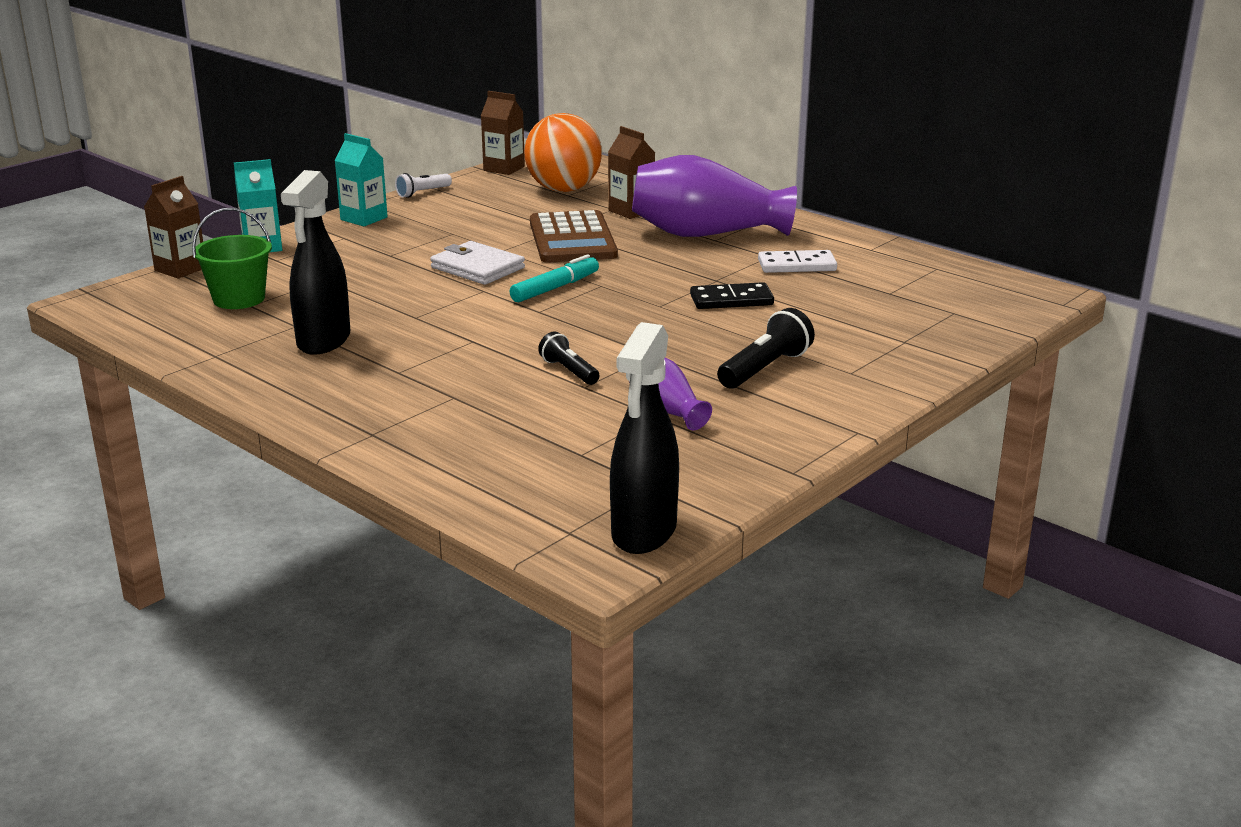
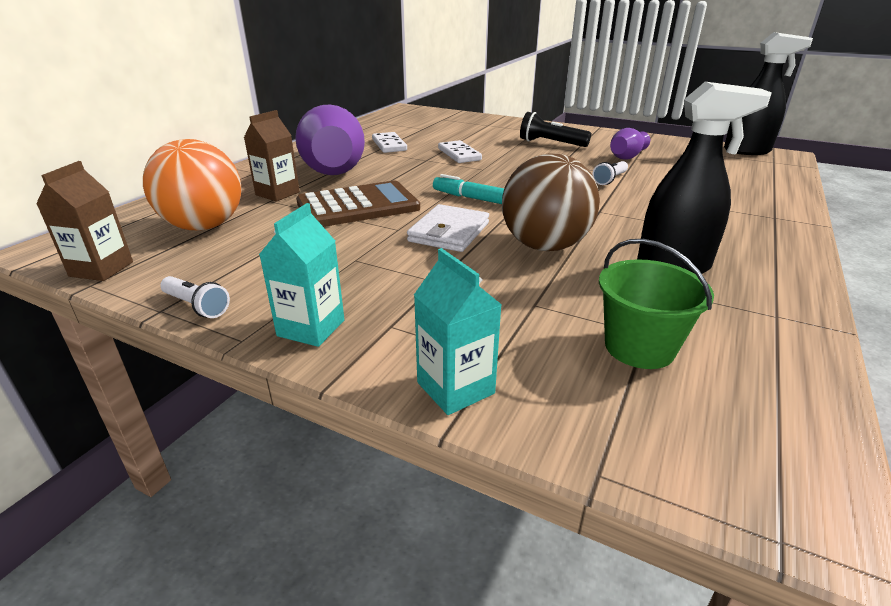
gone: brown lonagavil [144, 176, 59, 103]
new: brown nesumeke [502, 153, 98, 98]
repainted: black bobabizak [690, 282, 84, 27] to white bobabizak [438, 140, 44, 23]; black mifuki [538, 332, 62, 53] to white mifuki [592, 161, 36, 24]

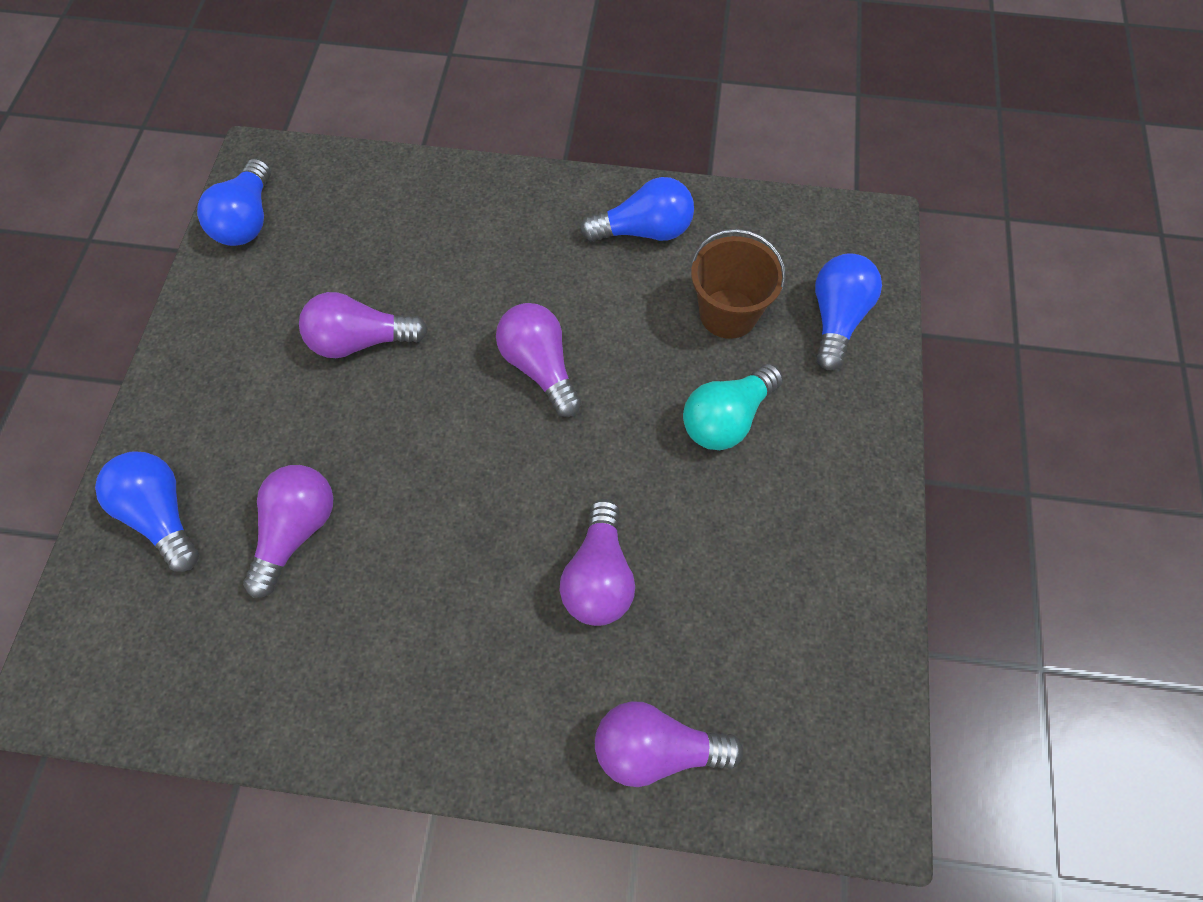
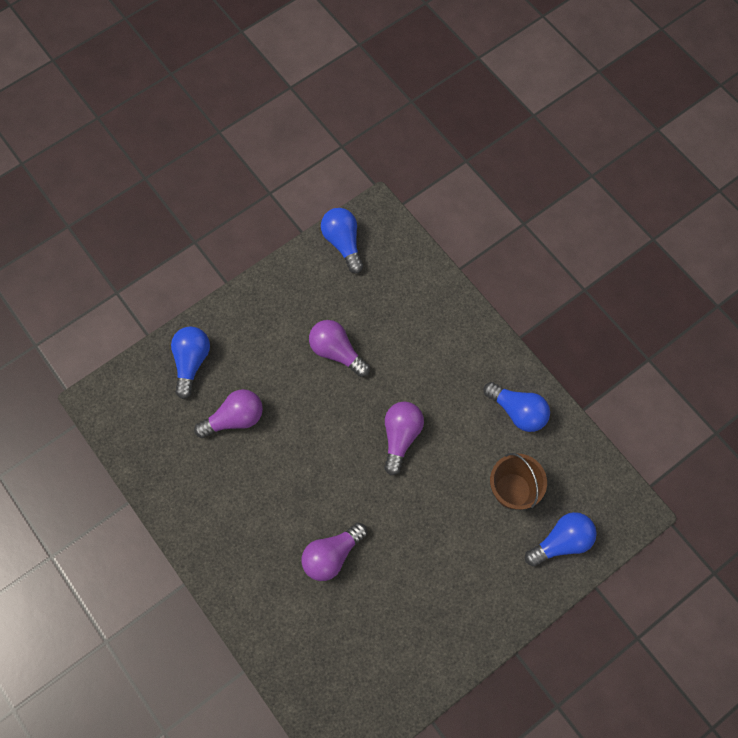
gone: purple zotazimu [595, 701, 148, 86]; turquoise zotazimu [683, 364, 100, 86]
rotated: blue zotazimu [197, 158, 74, 88] = [321, 208, 42, 65] 105 degrees clockwise

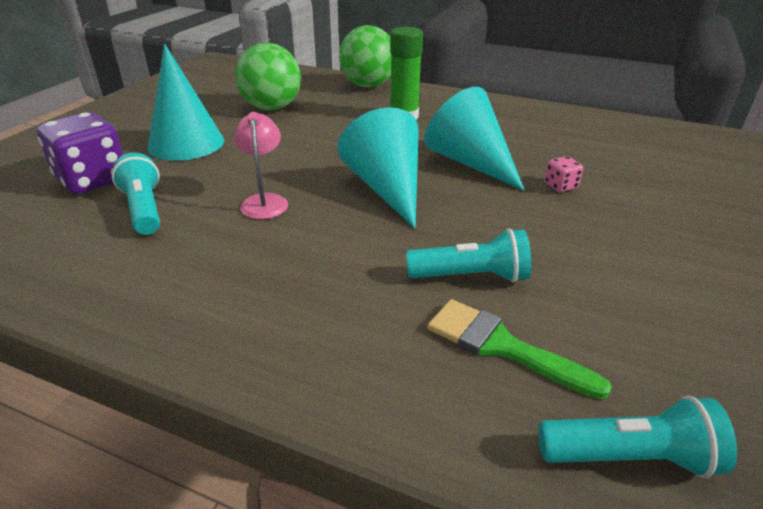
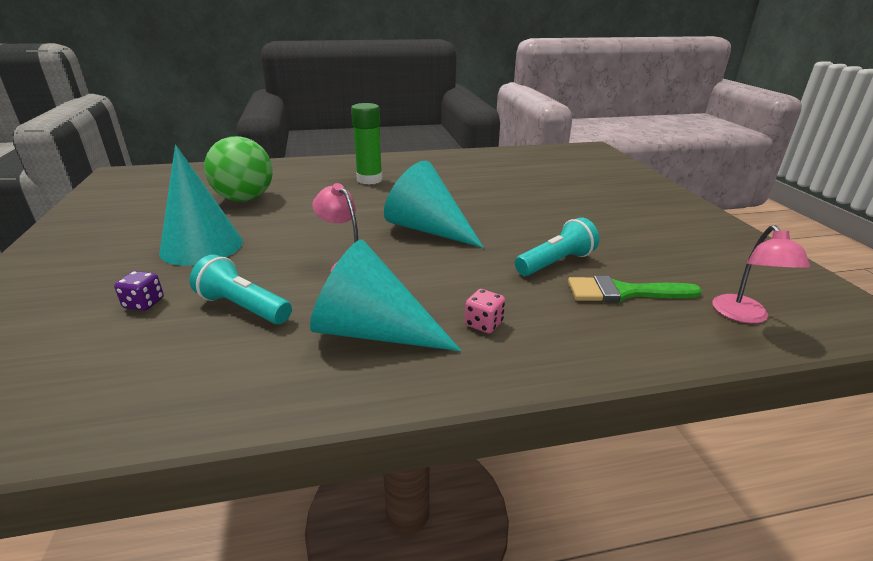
gone: green nesumeke [339, 25, 52, 62]
shifted: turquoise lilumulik [424, 87, 101, 104] to [310, 239, 152, 112]; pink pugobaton [544, 156, 39, 36] to [465, 289, 40, 45]
swapped: turquoise mifuki [538, 396, 199, 82] to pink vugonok [712, 225, 98, 99]
scaled: purple pugobaton [37, 112, 86, 82] = [114, 271, 50, 40] x0.45

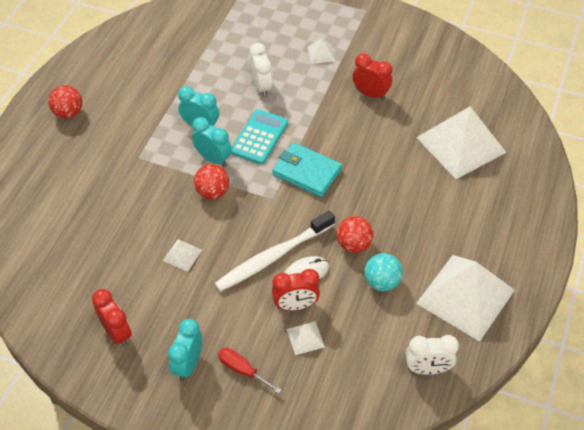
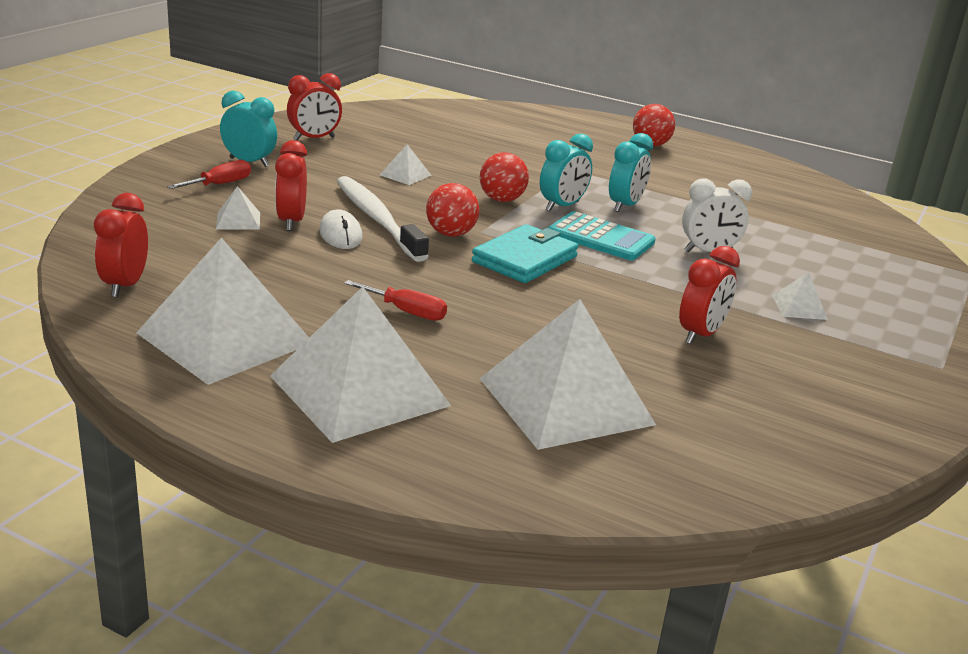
gone: turquoise nesumeke [365, 253, 38, 38]
new: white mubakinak [270, 286, 181, 157]; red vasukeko [344, 280, 103, 41]
shifted: red nesumeke [336, 216, 37, 37] to [426, 183, 53, 54]
repainted: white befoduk [406, 335, 53, 40] to red befoduk [94, 193, 54, 104]

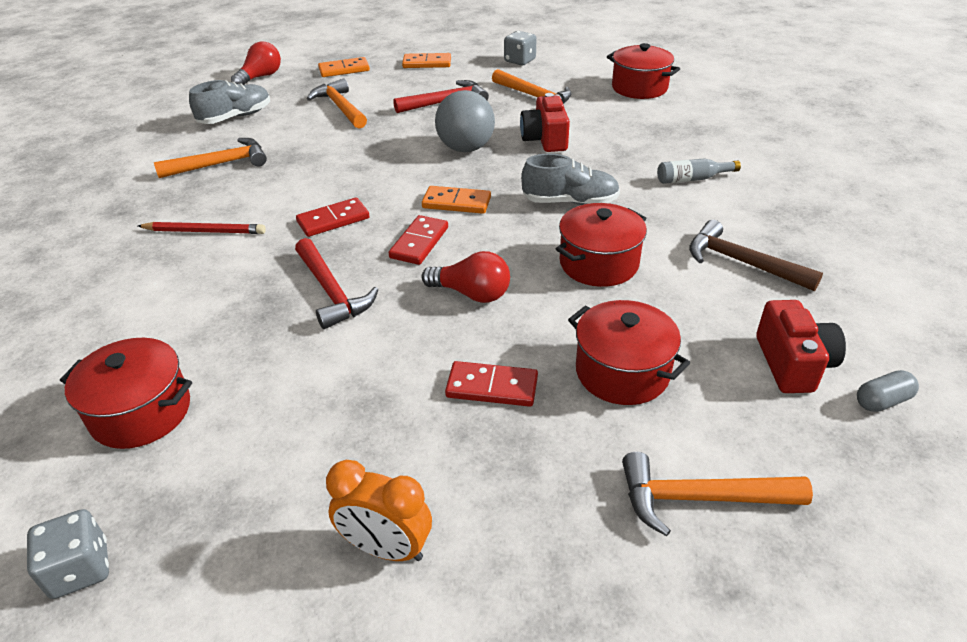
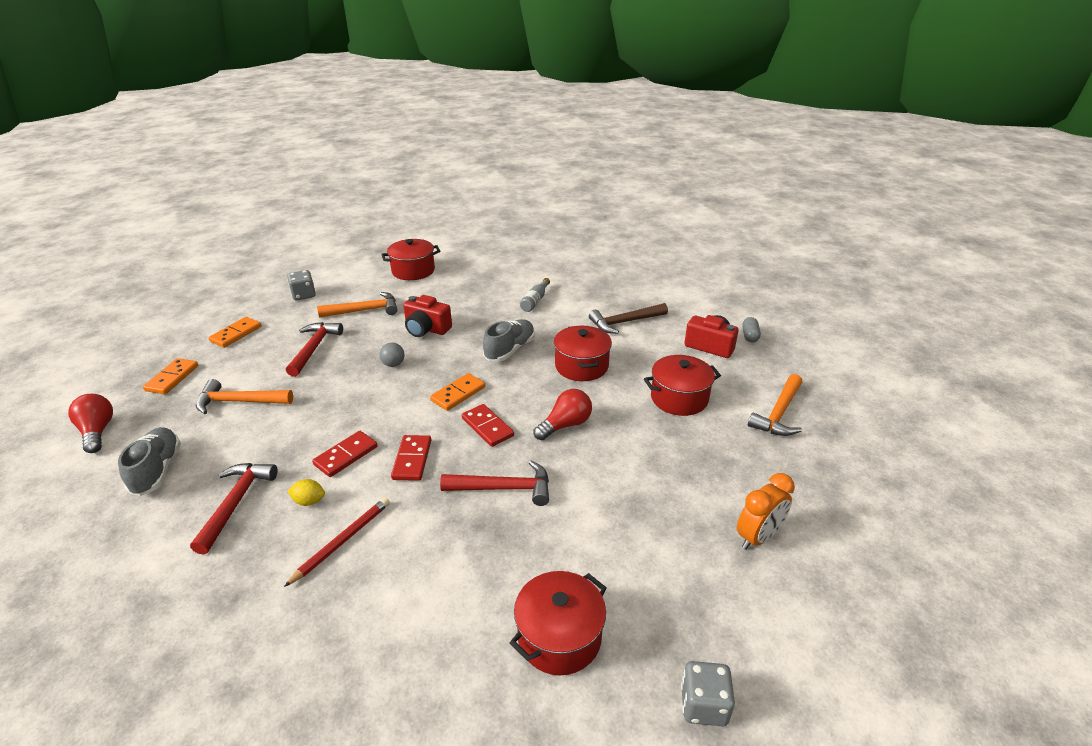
new: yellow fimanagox [287, 479, 38, 27]
shifted: red bobabizak [445, 361, 93, 46] to [312, 431, 66, 46]
repainted: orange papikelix [154, 138, 113, 40] to red papikelix [190, 463, 88, 91]
scaled: grey nesumeke [435, 90, 60, 62] = [380, 343, 24, 24] x0.49

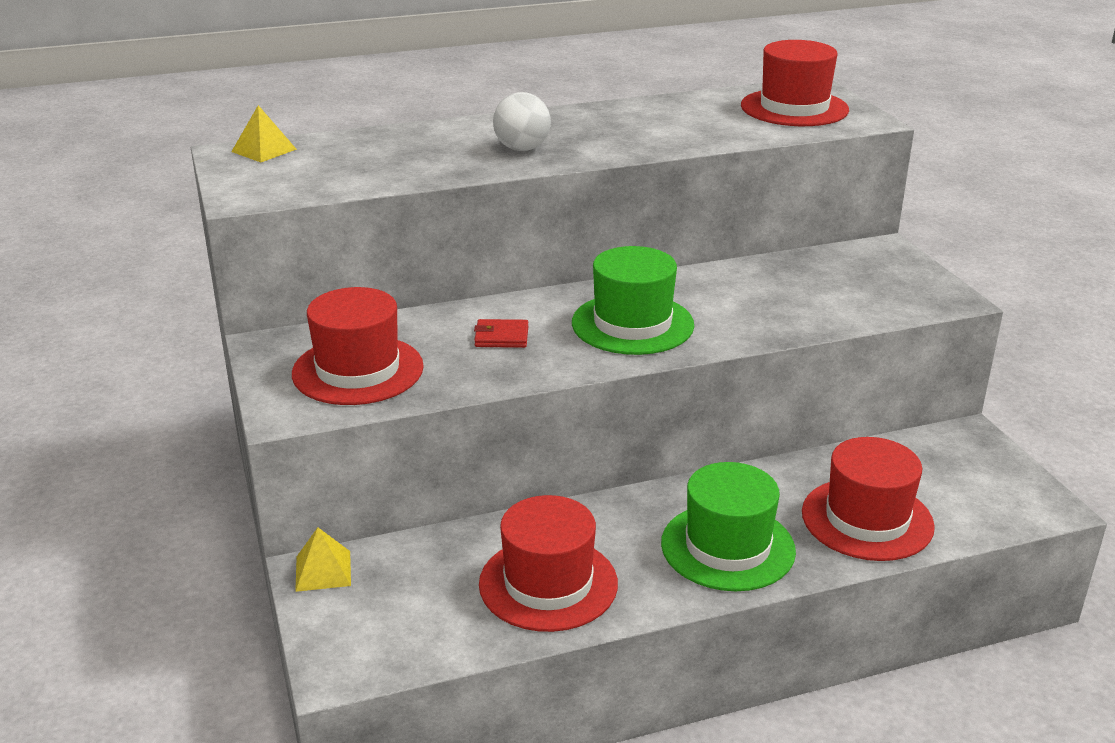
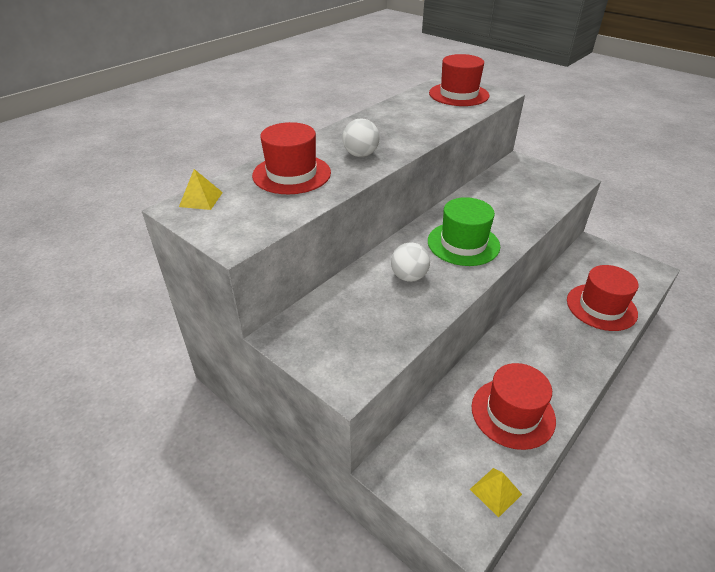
gone: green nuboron [661, 462, 135, 129]
shifted: red nuboron [292, 287, 132, 118] to [252, 122, 79, 72]; yellow mubakinak [295, 527, 56, 65] to [470, 468, 52, 50]
swapped: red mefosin [474, 319, 54, 29] to white nesumeke [391, 242, 39, 40]

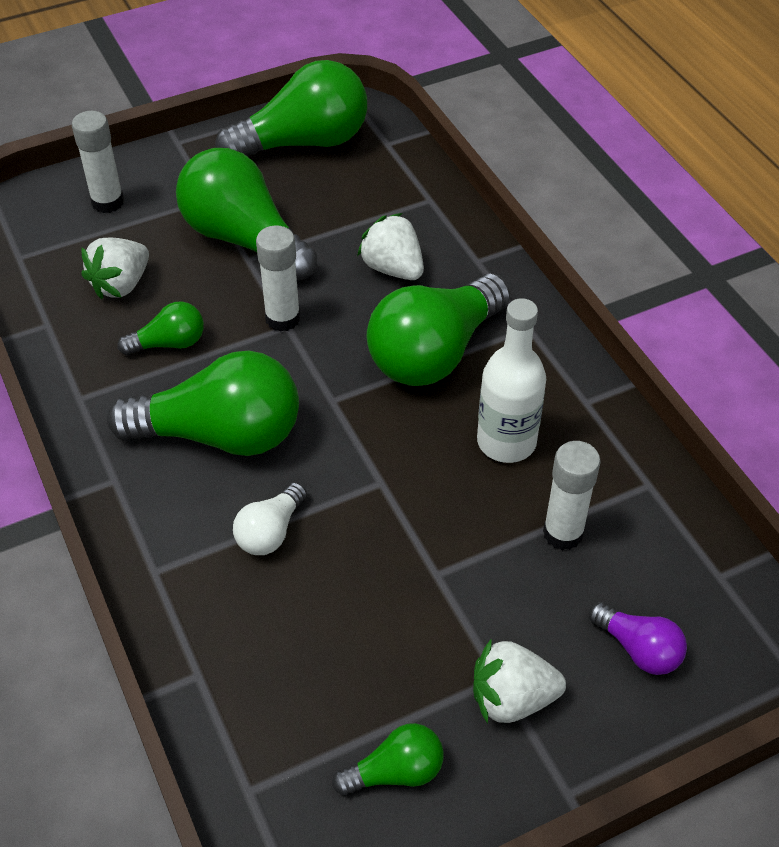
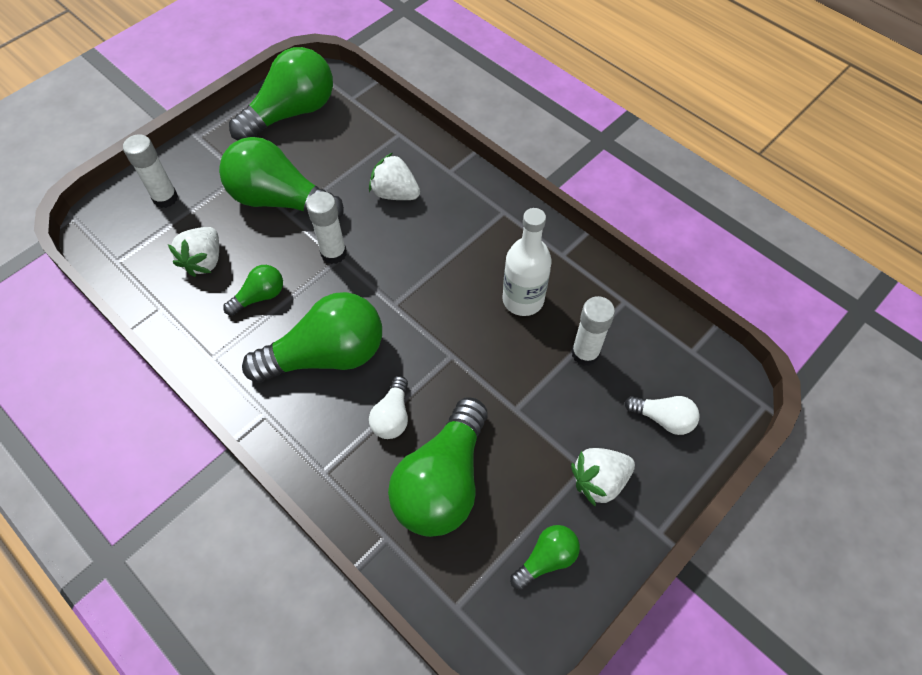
shifted: green zotazimu [367, 274, 144, 112] to [388, 397, 100, 140]
repainted: purple zotazimu [589, 602, 98, 73] to white zotazimu [625, 396, 75, 39]

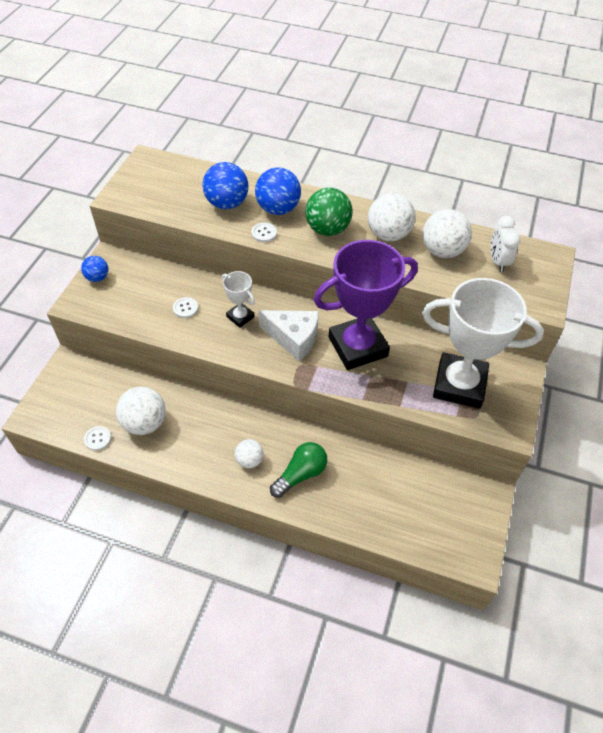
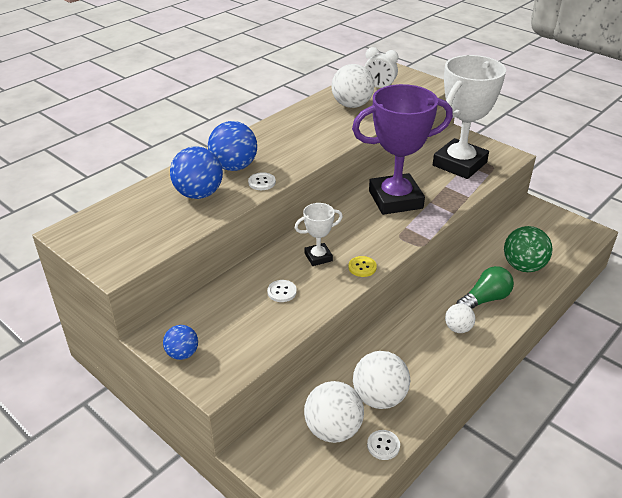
gone: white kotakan [258, 310, 61, 51]
new: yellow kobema [348, 256, 29, 21]
shifted: white nesumeke [368, 193, 48, 48] to [304, 381, 60, 62]; green nesumeke [305, 188, 48, 48] to [504, 226, 48, 46]
rotated: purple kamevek [313, 240, 105, 130] = [352, 84, 101, 131] 75 degrees clockwise; green zotazimu [270, 442, 57, 56] = [456, 266, 58, 43] 75 degrees clockwise

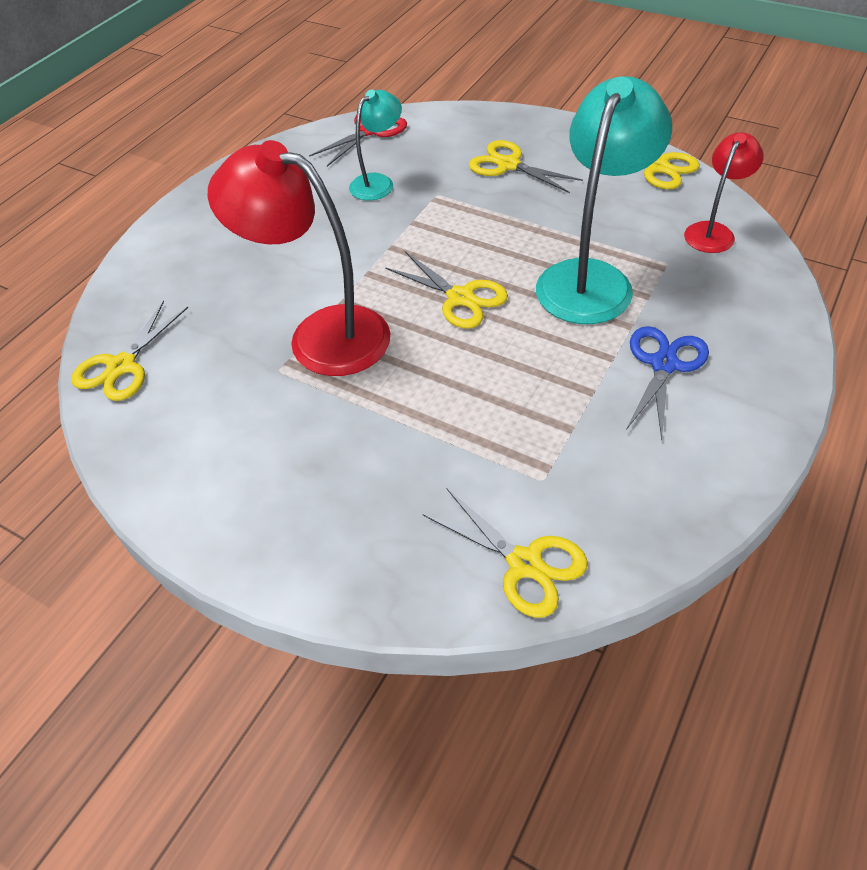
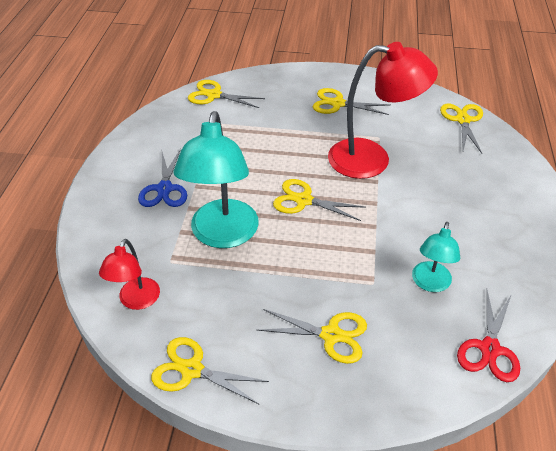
new: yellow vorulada [313, 88, 76, 27]

